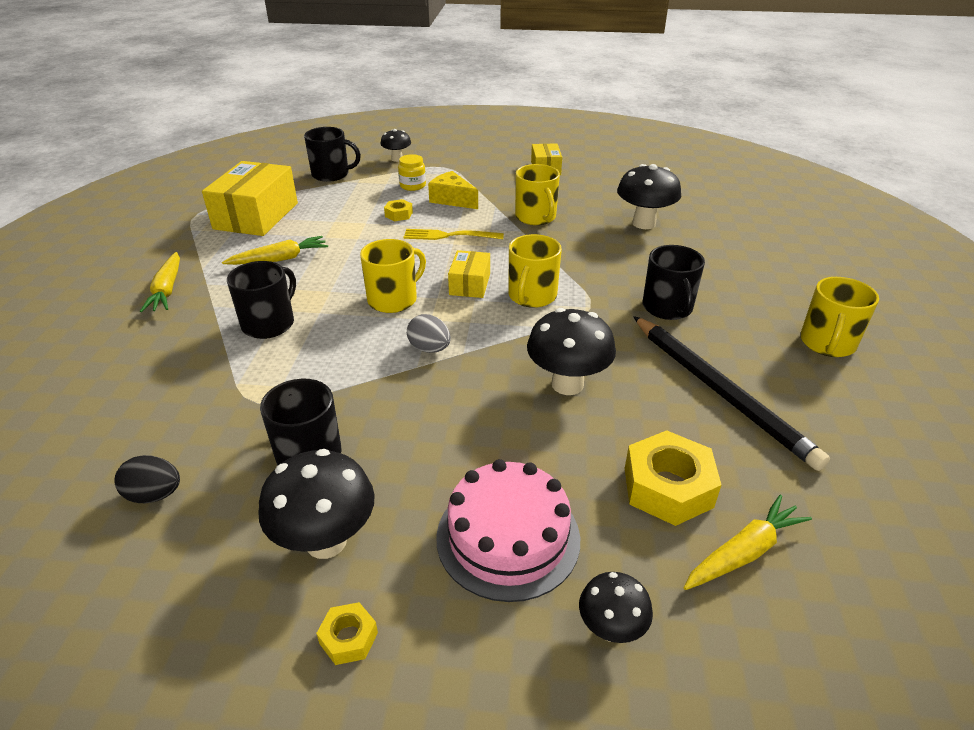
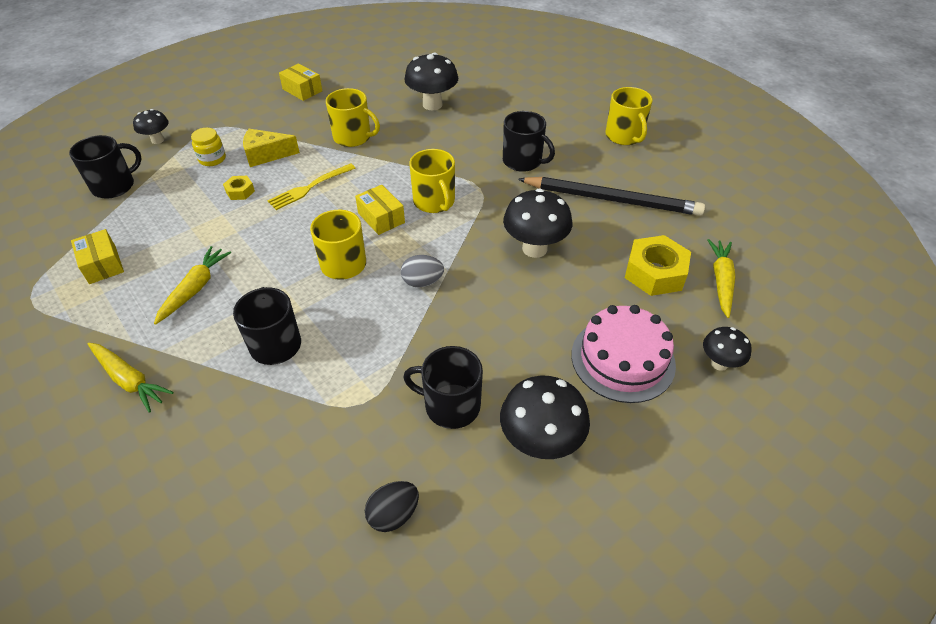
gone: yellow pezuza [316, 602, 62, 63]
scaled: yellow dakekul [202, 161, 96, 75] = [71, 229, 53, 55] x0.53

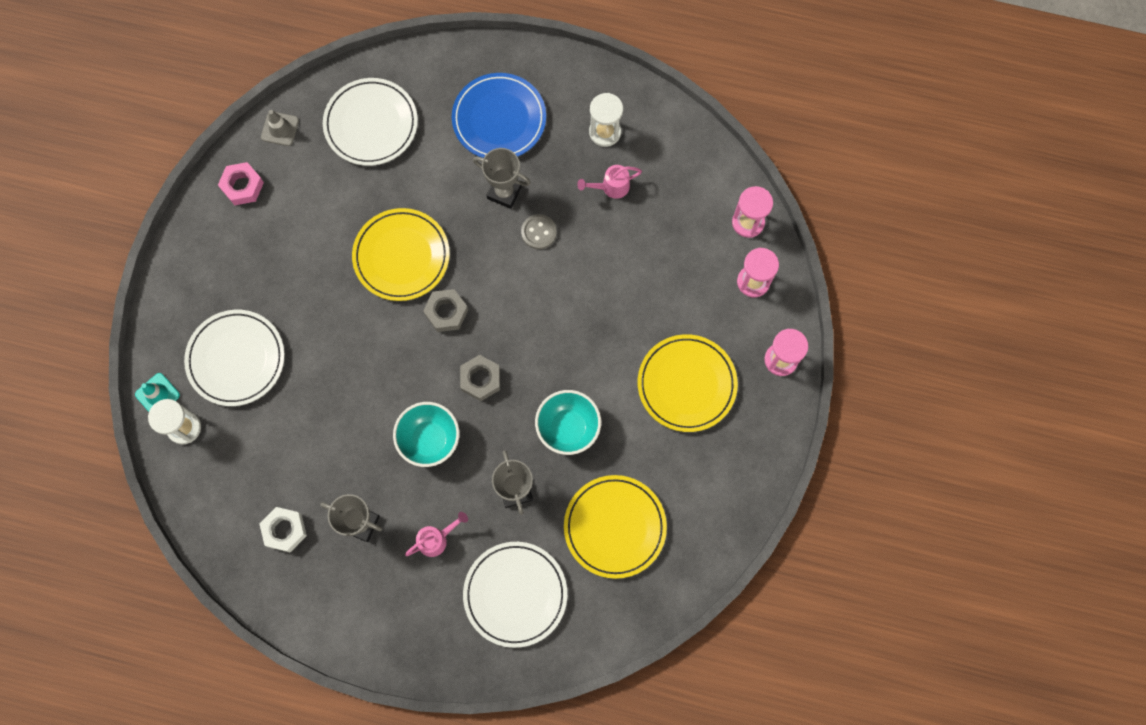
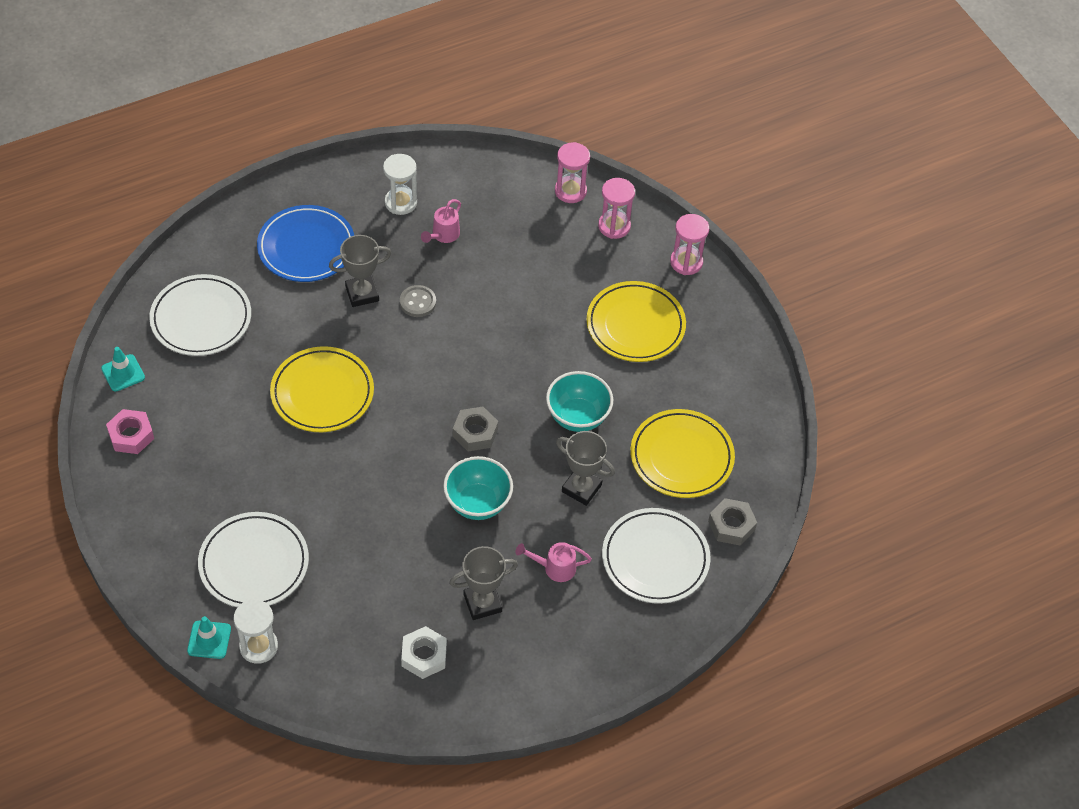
shifted: grey pezuza [423, 289, 45, 43] to [708, 498, 49, 48]
repainted: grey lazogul [261, 110, 38, 36] to turquoise lazogul [101, 347, 44, 44]
rotated: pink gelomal [405, 512, 63, 45] = [516, 542, 76, 40] 105 degrees counterclockwise

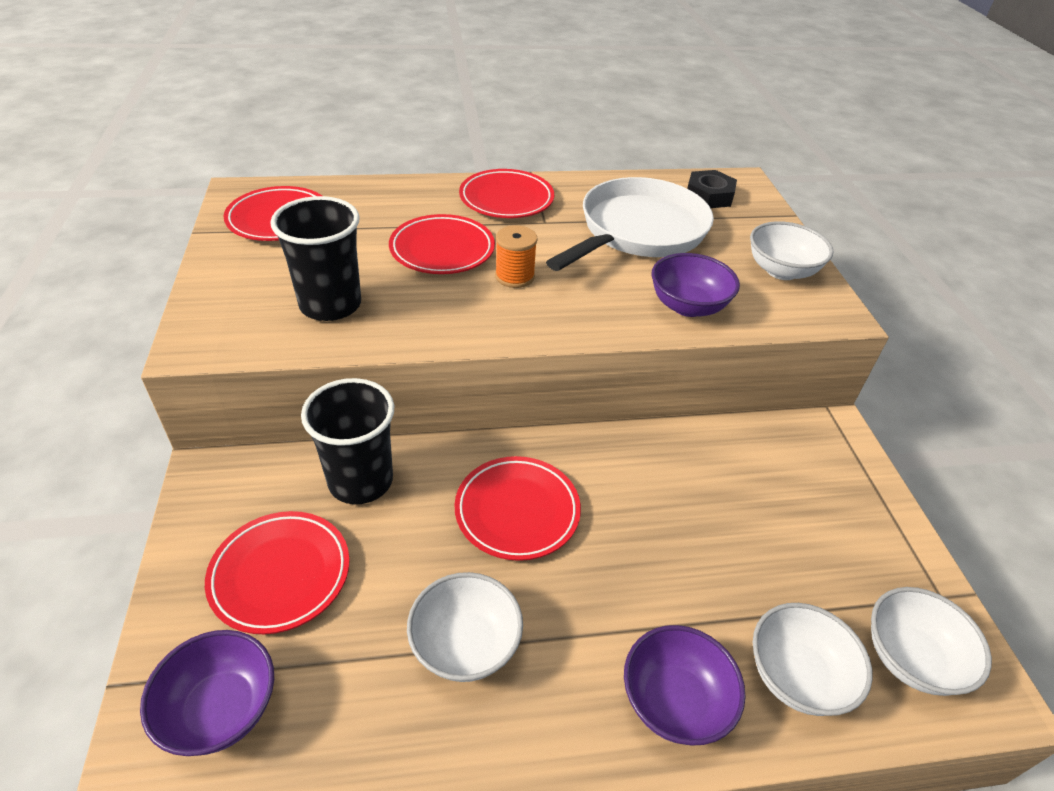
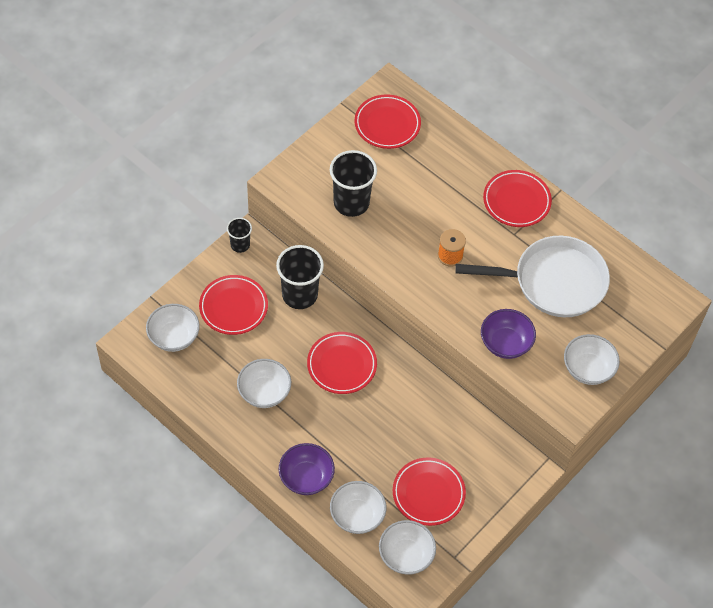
gone: black pezuza [687, 170, 50, 38]
new: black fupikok [227, 218, 25, 35]
shifted: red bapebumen [389, 214, 106, 60] to [393, 458, 73, 68]
repainted: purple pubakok [140, 630, 134, 126] to white pubakok [146, 304, 54, 48]

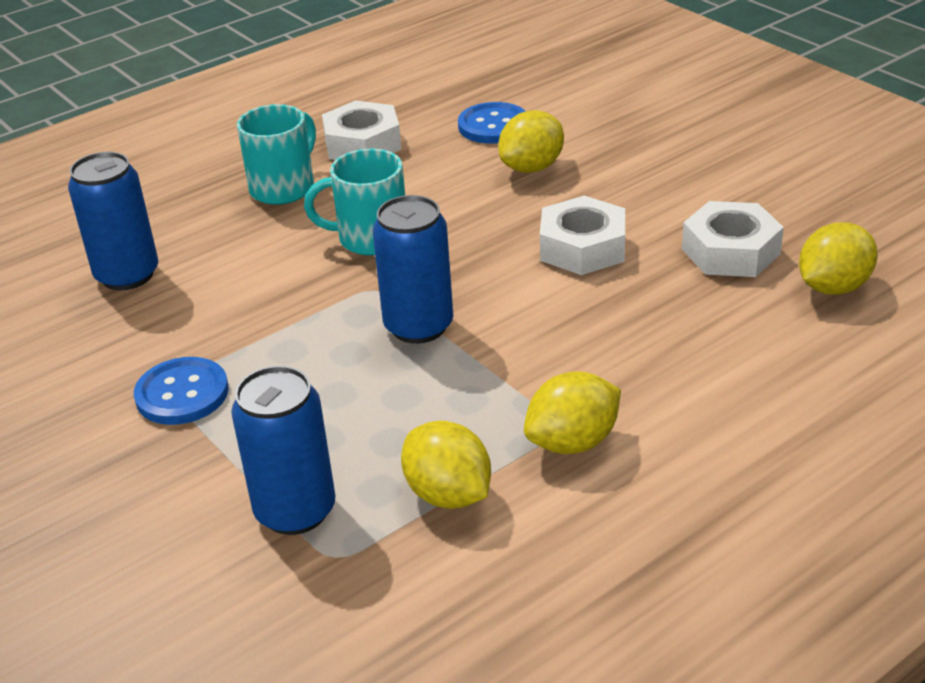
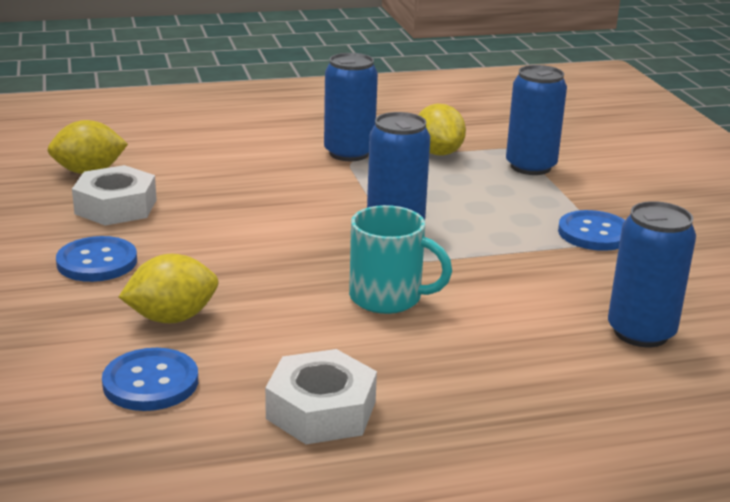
gone: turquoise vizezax [237, 104, 79, 101]; white pezuza [540, 196, 85, 79]
new: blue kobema [56, 236, 81, 46]
swapped: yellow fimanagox [524, 371, 97, 83] to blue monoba [324, 53, 54, 108]

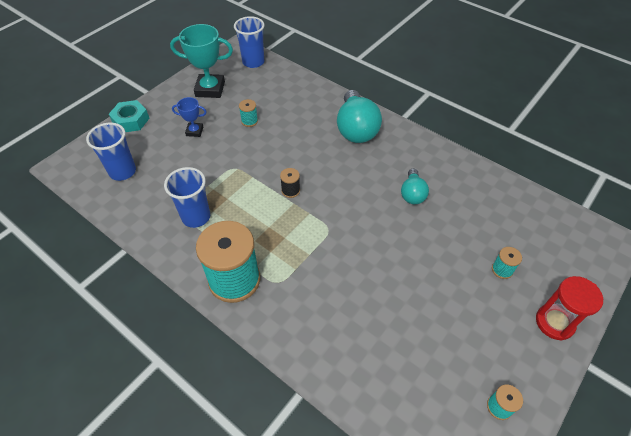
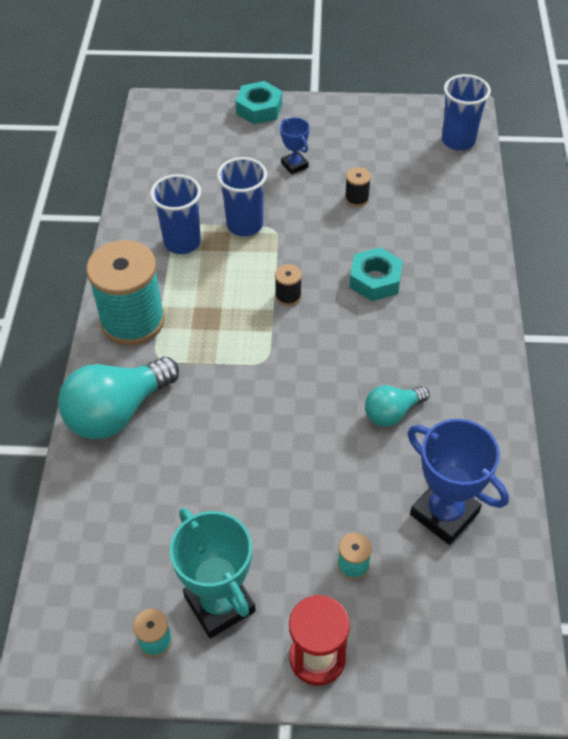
new: turquoise pezuza [349, 247, 54, 54]; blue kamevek [408, 419, 101, 126]
shifted: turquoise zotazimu [337, 90, 45, 53] to [58, 357, 121, 82]; turquoise kamevek [170, 24, 63, 74] to [170, 508, 86, 130]; blue fupikok [86, 123, 50, 58] to [217, 157, 50, 79]
repainted: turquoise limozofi [239, 99, 19, 28] to black limozofi [345, 167, 26, 40]

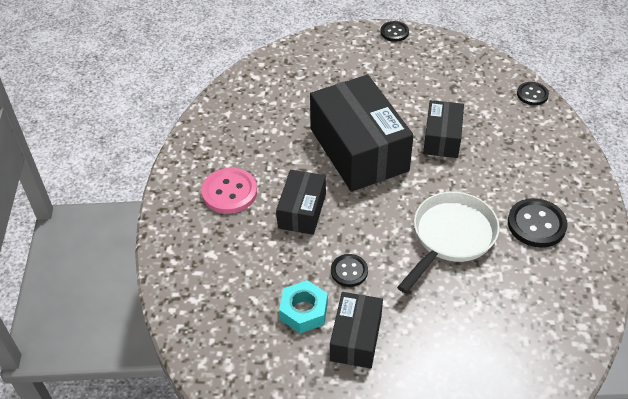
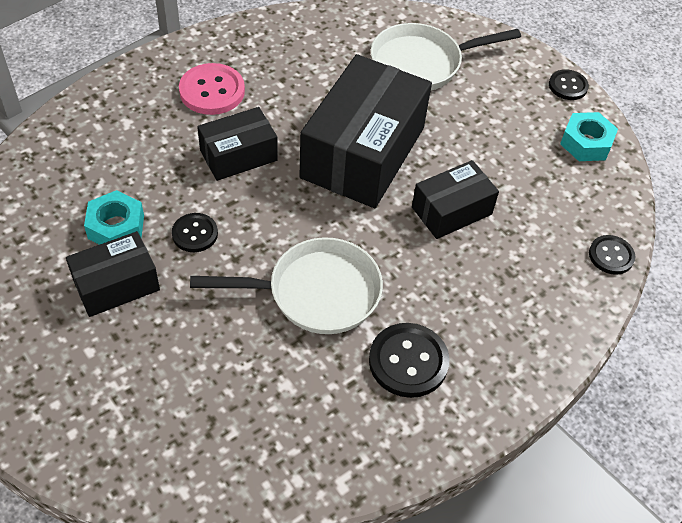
new: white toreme [371, 23, 150, 68]; turquoise pezuza [560, 112, 58, 49]

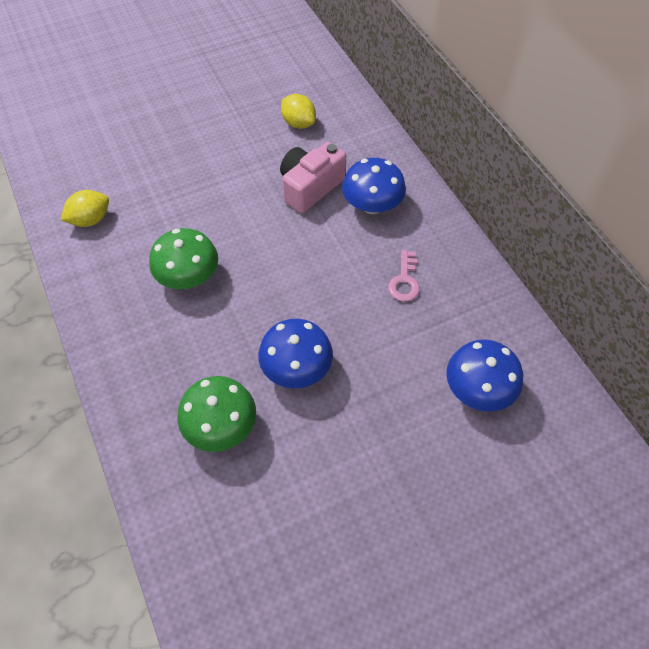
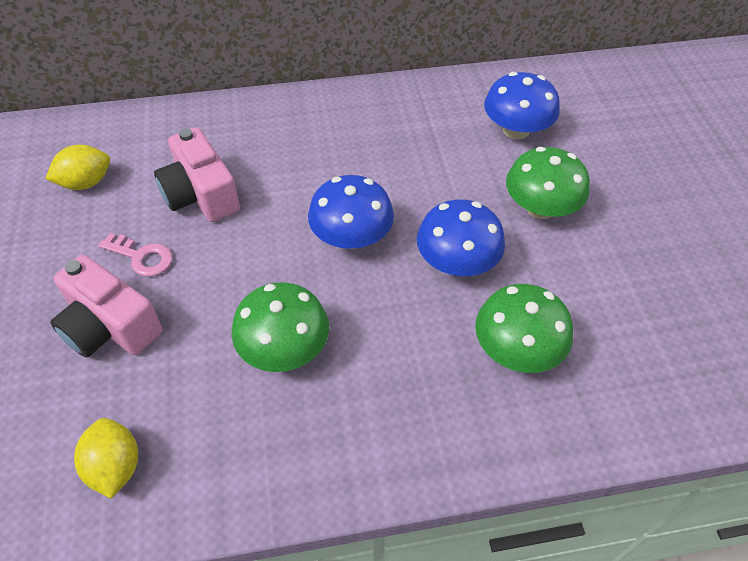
new: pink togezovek [50, 255, 112, 103]; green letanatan [506, 147, 84, 72]
shifted: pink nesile [388, 250, 32, 52] to [99, 233, 73, 44]; blue letanatan [342, 158, 64, 56] to [308, 175, 86, 74]

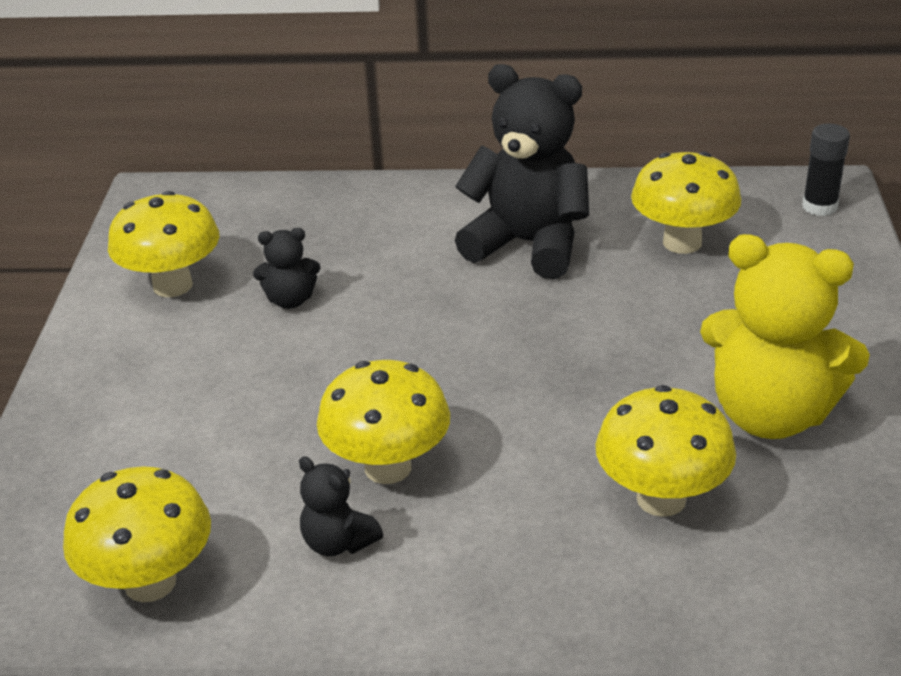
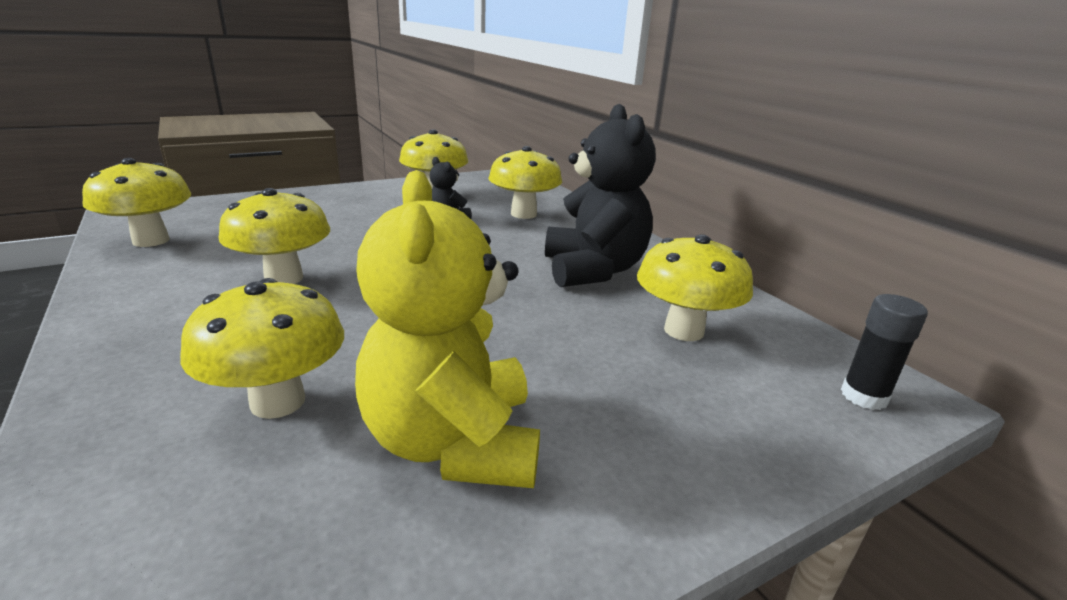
gone: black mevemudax [299, 456, 84, 100]
new: yellow letanatan [488, 146, 74, 73]

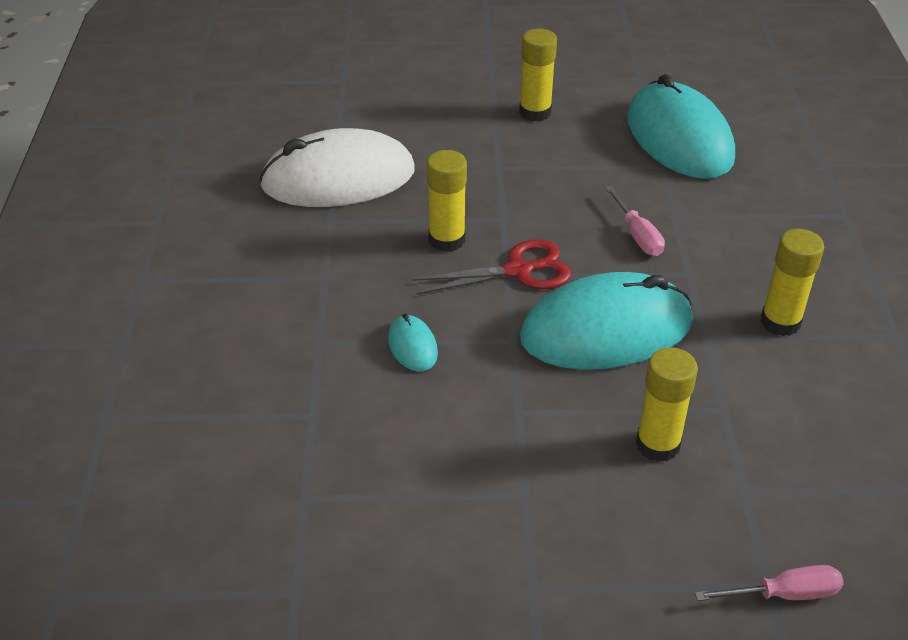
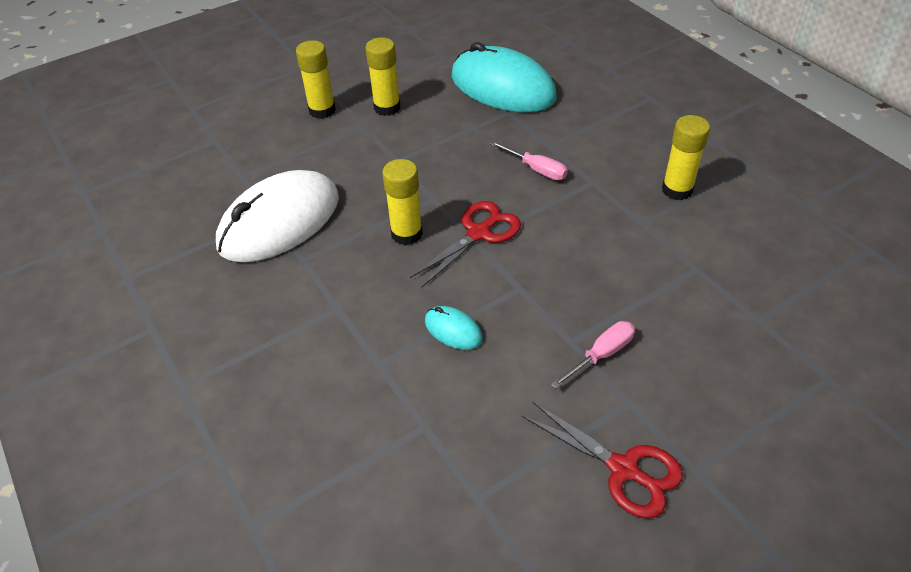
gone: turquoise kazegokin [520, 272, 173, 98]
new: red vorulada [522, 401, 161, 117]
shifted: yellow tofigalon [636, 347, 62, 115] to [296, 40, 40, 79]; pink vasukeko [695, 565, 149, 36] to [551, 321, 84, 68]

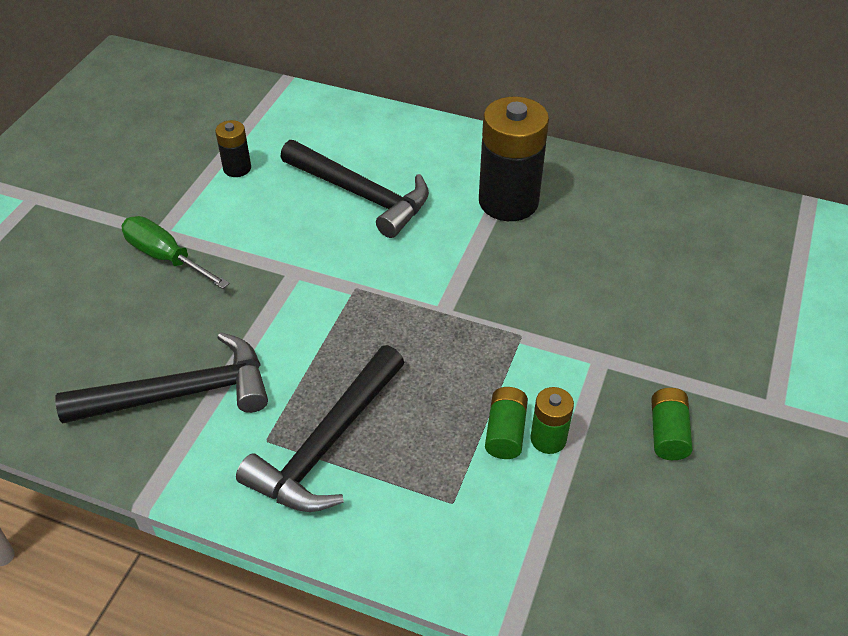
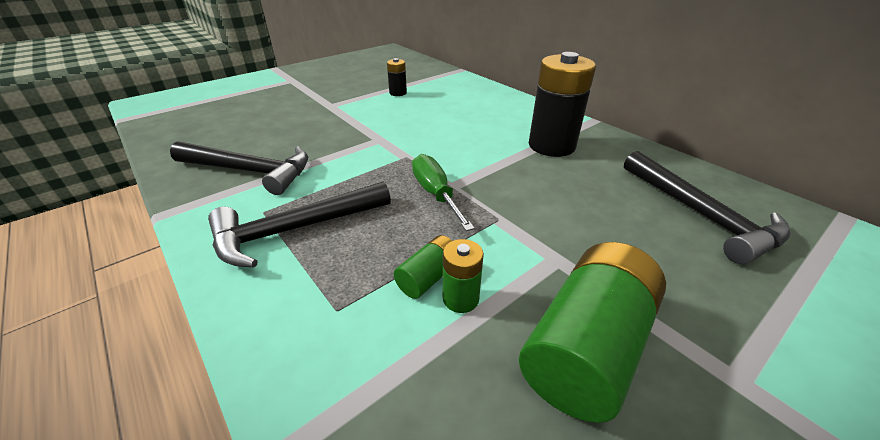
shifted: green vasukeko [121, 216, 109, 73] to [412, 154, 63, 77]; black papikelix [281, 140, 148, 98] to [624, 151, 166, 113]
scaled: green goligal [651, 388, 42, 72] = [519, 242, 147, 181] x2.08

